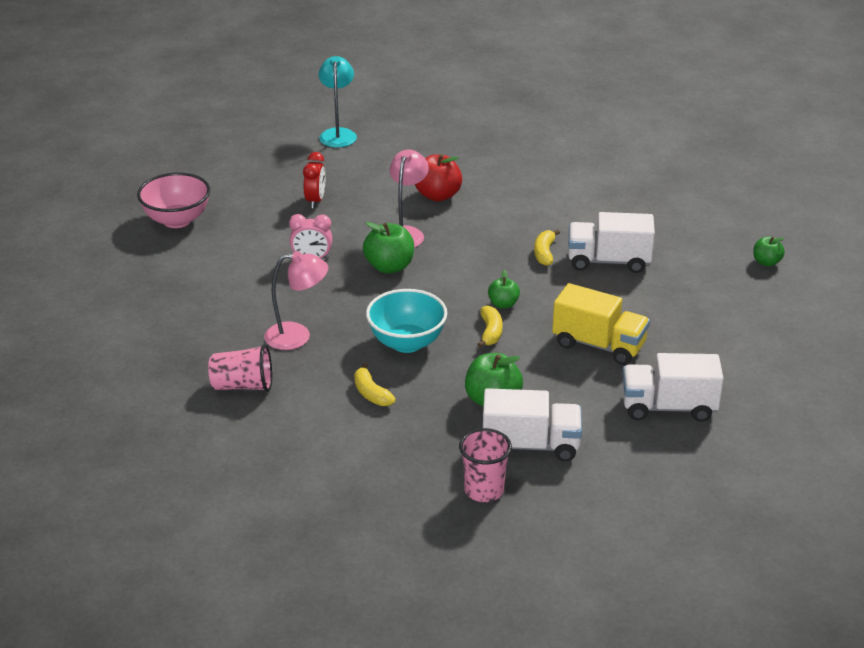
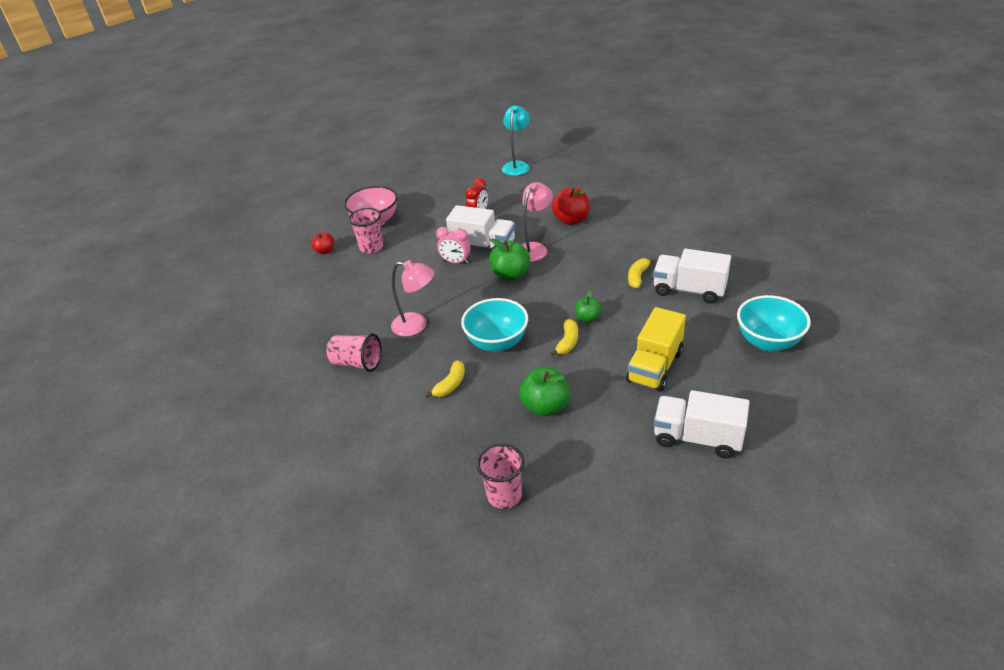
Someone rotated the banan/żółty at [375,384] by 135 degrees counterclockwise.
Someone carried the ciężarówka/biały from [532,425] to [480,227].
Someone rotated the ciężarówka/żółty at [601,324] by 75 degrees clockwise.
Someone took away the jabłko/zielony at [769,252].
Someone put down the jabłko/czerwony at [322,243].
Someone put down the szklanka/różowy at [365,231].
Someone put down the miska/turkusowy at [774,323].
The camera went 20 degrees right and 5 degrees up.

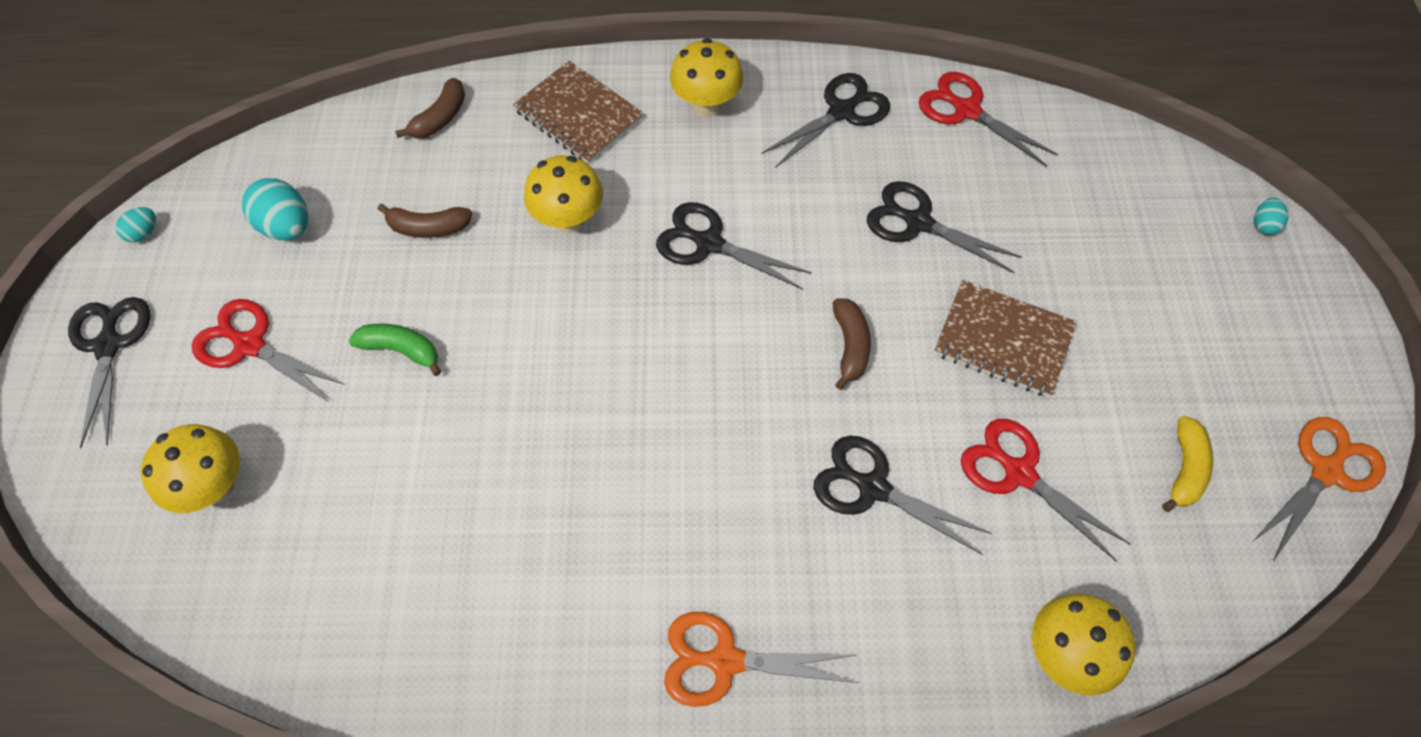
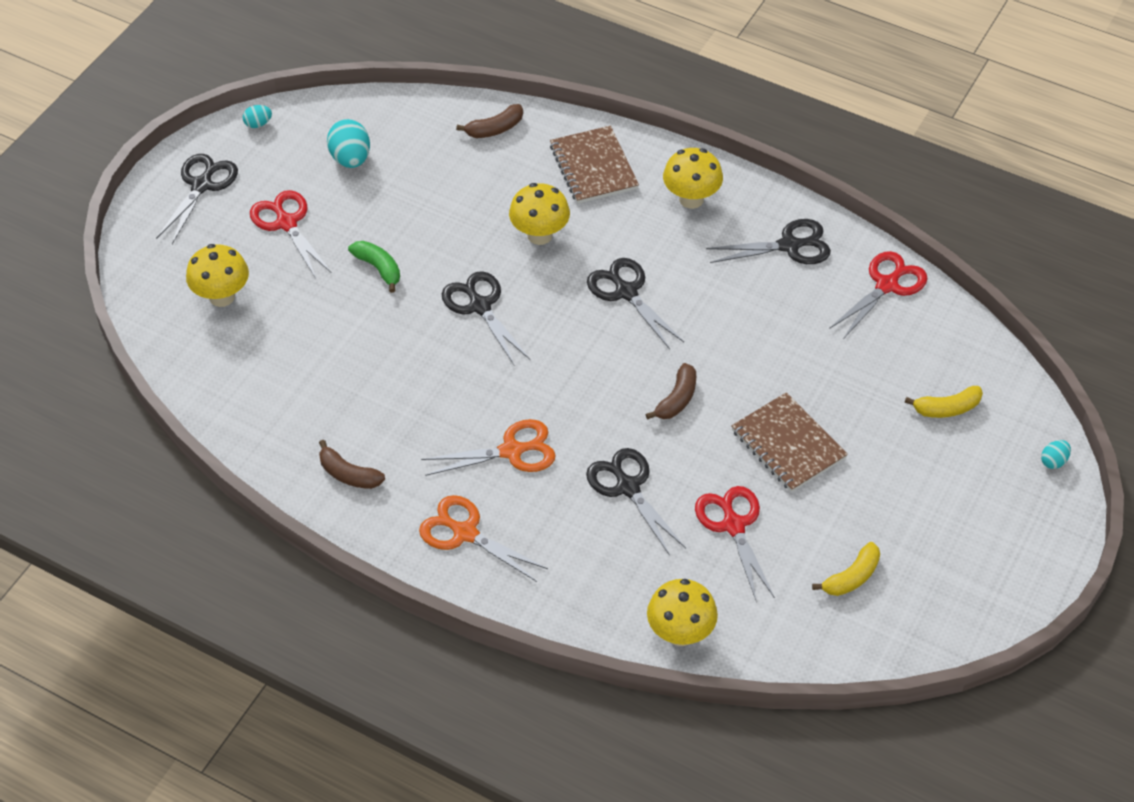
Someone carried the banan/brązowy from [425,221] to [352,464].
Someone carried the nożyczki/czarny from [944,227] to [486,318].
Someone rotated the nożyczki/czerwony at [988,119] by 60 degrees clockwise.
Someone carried the nożyczki/pomarańczowy from [1319,489] to [488,447].
Someone put down the banan/żółty at [944,402].
The camera went 30 degrees right and 10 degrees down.

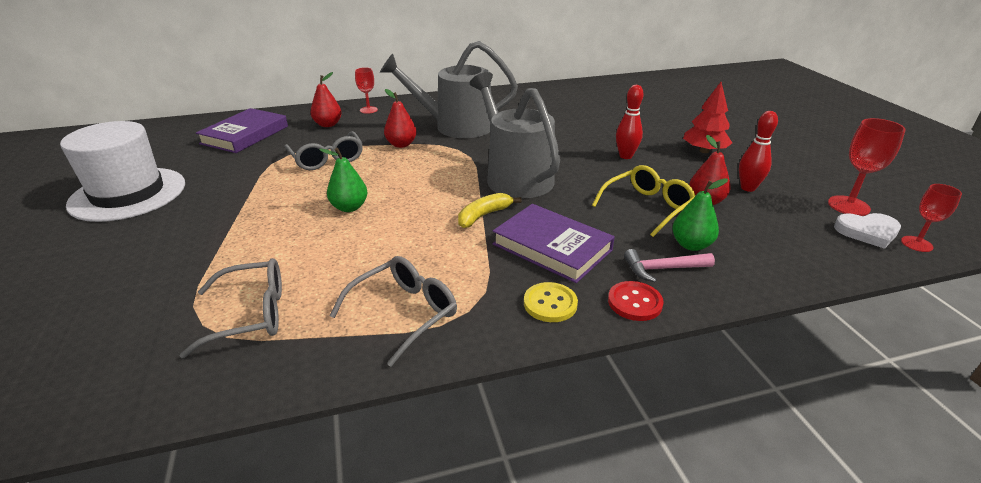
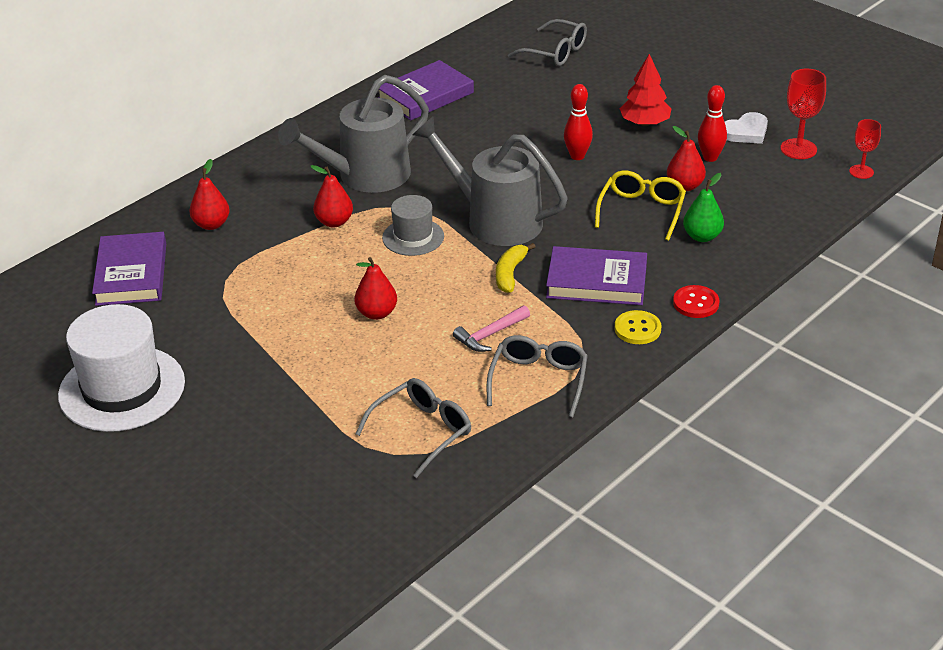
Someone carried the okulary/szary from [323,150] to [547,42].
Someone repainted the gruszka/zielony at [343,180], which became the gruszka/czerwony at [376,288].
Someone took away the kielich/czerwony at [366,90].
Someone carried the młotek/różowy from [669,265] to [491,328].
Someone carried the serce/biały from [867,231] to [746,128].
Someone put down the książka/fioletowy at [426,90].
Someone put down the kapelusz/szary at [413,225].
The camera went 30 degrees left and 5 degrees up.

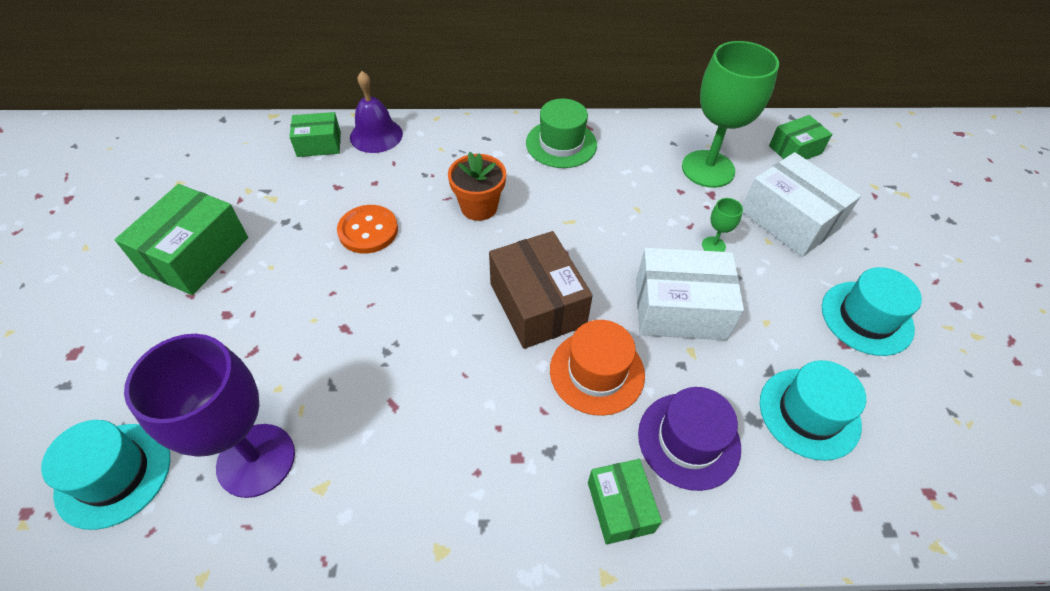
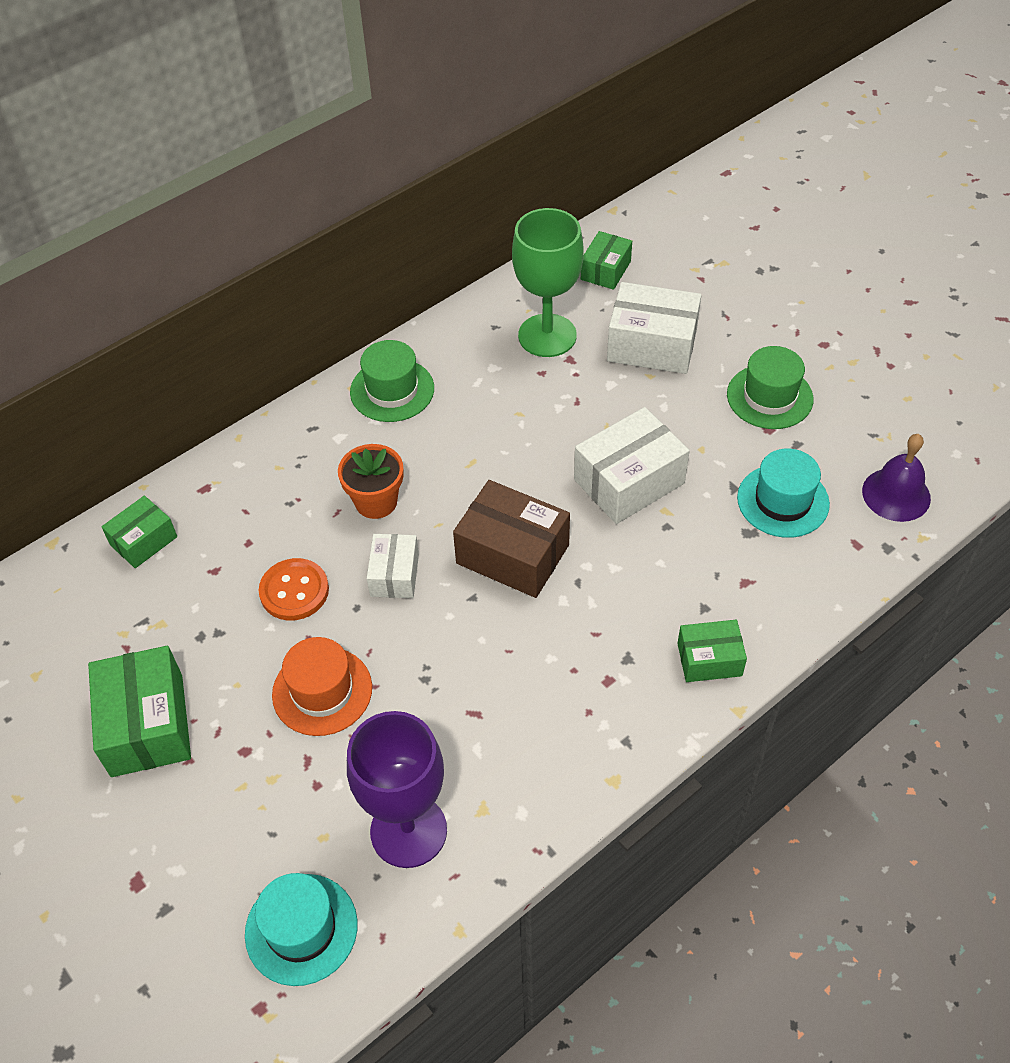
Someone carried the dzwonek/fioletowy from [376,112] to [896,478].
Someone carried the kapelusz/pomarańczowy from [597,368] to [322,686].
Someone rotated the pudełko/zielony at [625,502] by 45 degrees counterclockwise.
Someone took away the kapelusz/fioletowy at [689,439].
Someone took away the kielich/zielony at [722,225].
Someone repainted the kapelusz/turkusowy at [872,311], which became the kapelusz/zielony at [770,387].
Someone put down the pudełko/biały at [393,566].
The camera went 35 degrees left and 0 degrees up.

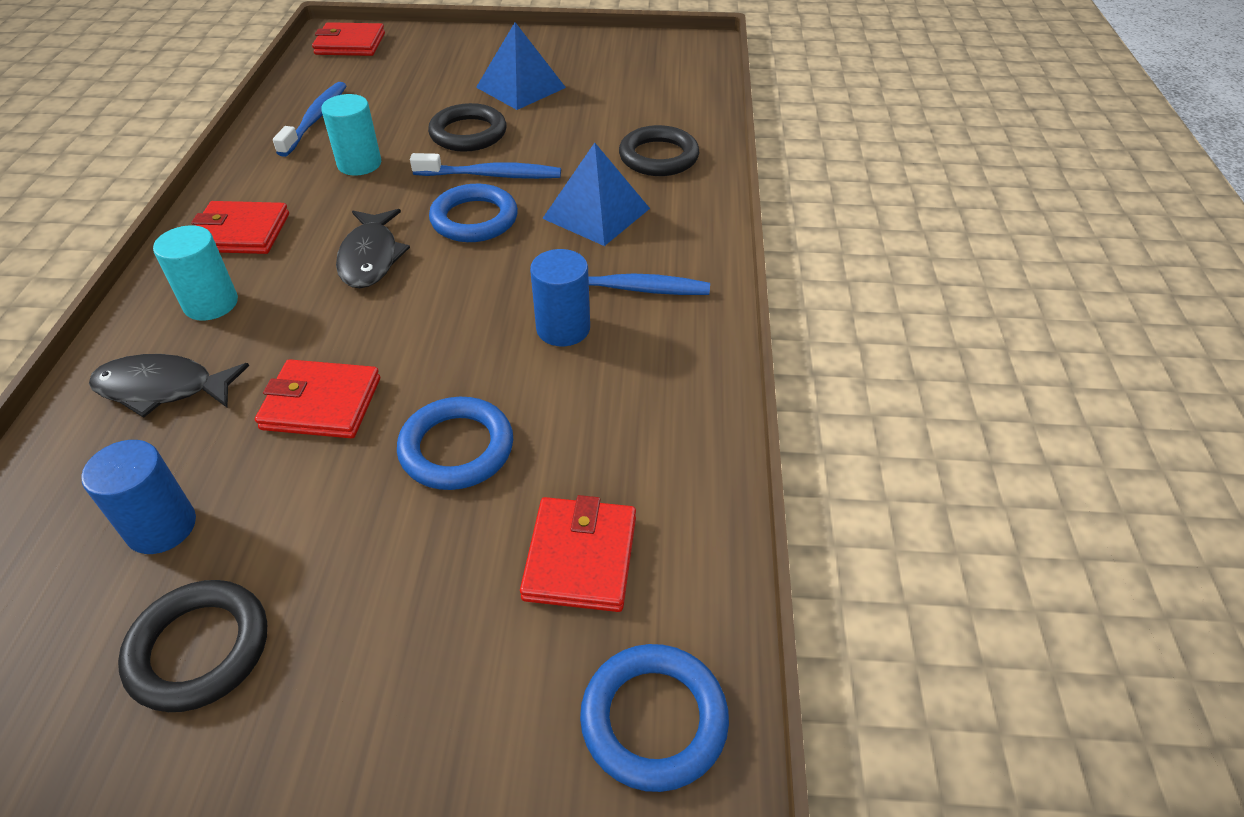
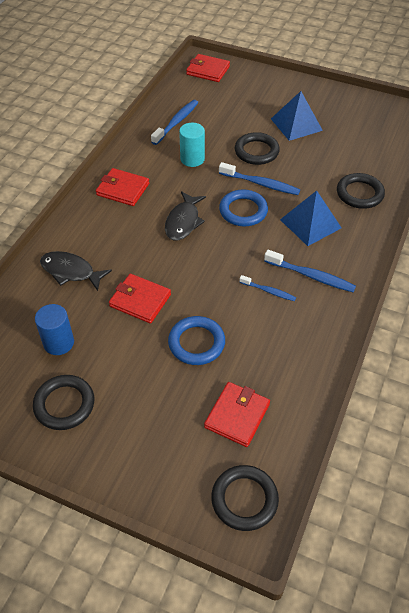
Someone took away the walec/turkusowy at [195,273].
Someone swapped the walec/niebieski at [560,297] for the szczoteczka do zębów/niebieski at [267,288].
Someone repainted the pierścień/niebieski at [654,718], which became the pierścień/czarny at [245,498].
The camera went 20 degrees right and 5 degrees up.

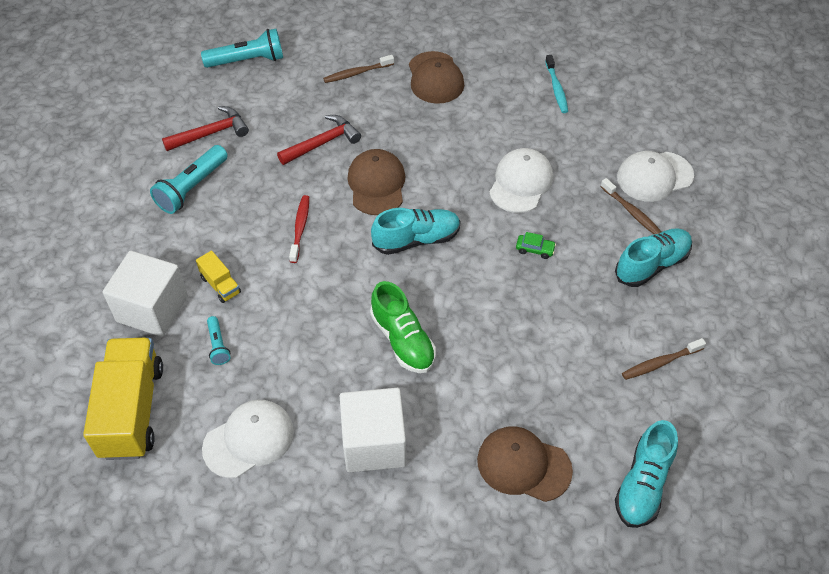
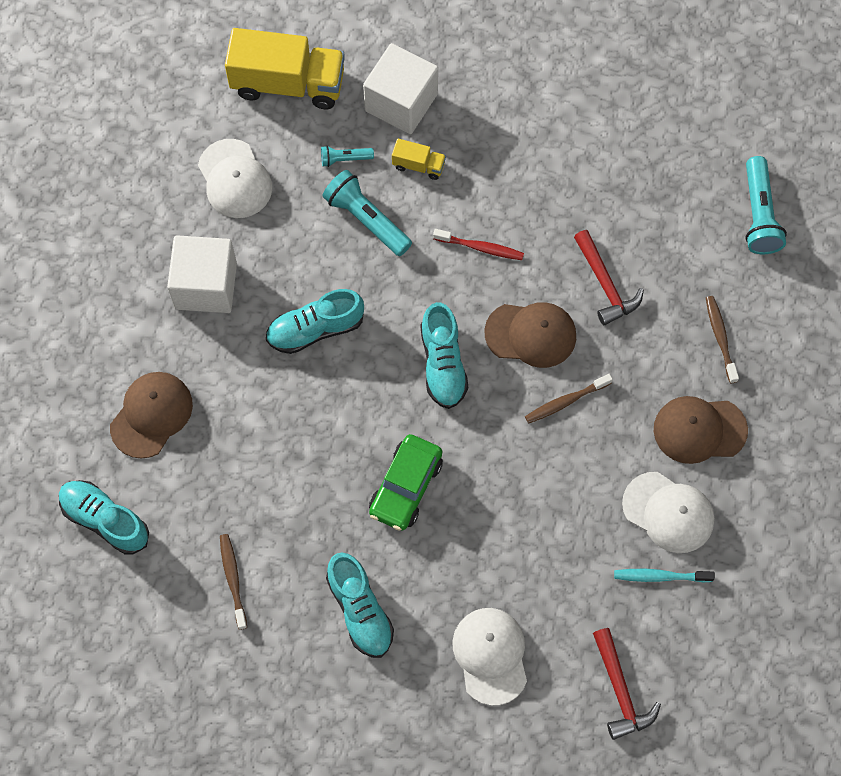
Someone carried the latarka/turkusowy from [189,179] to [367,213].
Someone carried the młotek/czerwony from [205,128] to [627,684].
Someone rotated the ciężarówka/żółty at [218,277] by 135 degrees counterclockwise.
Someone repainted the but/zielony at [403,327], which became the but/turkusowy at [315,321].
Someone carried the czapka/biały from [521,180] to [668,512].
Someone scaled the samochód/zielony at [536,245] by 2.18.
Someone carried the szczoteczka do zębów/brązowy from [630,206] to [569,398].
The camera went 100 degrees right and 15 degrees up.

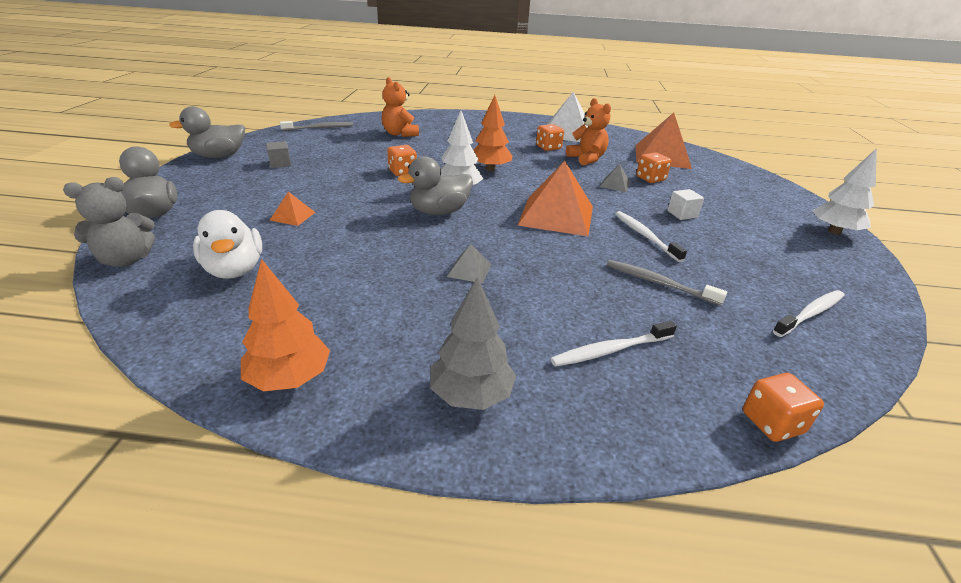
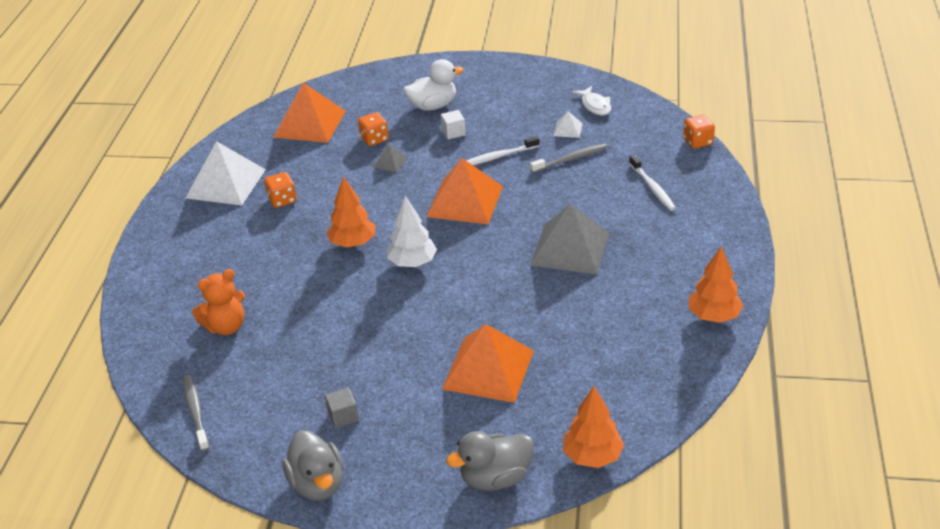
Someone swapped the miś/szary at [109,222] for the drzewko/pomarańczowy at [593,427].
Someone carried the kaczka/biały from [227,244] to [434,85].
Someone scaled the piramida/pomarańczowy at [292,209] by 2.26.
Someone took away the kostka do gry/pomarańczowy at [402,160].
Someone took away the kaczka/szary at [435,185].
Someone took away the drzewko/szary at [473,343].
Someone scaled the piramida/szary at [469,264] by 2.26.
Someone took away the miś/pomarańczowy at [588,132].
Someone rotated the szczoteczka do zębów/szary at [667,283] by 150 degrees counterclockwise.
Someone swapped the szczoteczka do zębów/biały at [809,313] for the ryba/biały at [591,101].
Someone took away the drzewko/biały at [844,191].
Someone put down the piramida/biały at [568,124].
The camera went 85 degrees left and 5 degrees up.

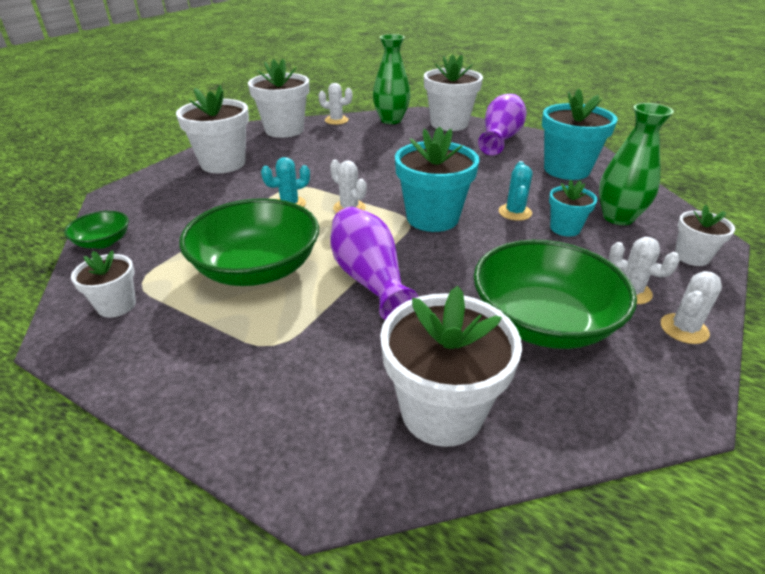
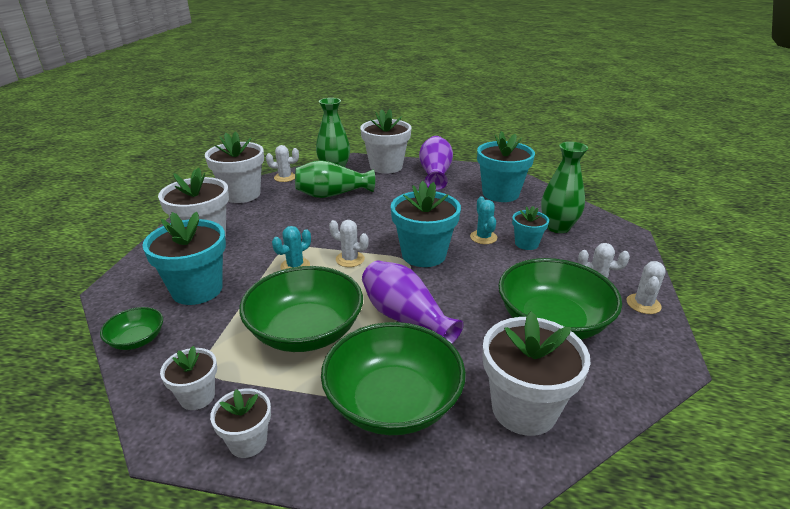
Someone carried the doniczka/biały from [705,235] to [240,423].
Someone put down the doniczka/turkusowy at [184,258].
Someone put down the wazon/zielony at [335,179].
Someone put down the miska/zielony at [393,378].
The camera went 20 degrees left and 5 degrees down.

